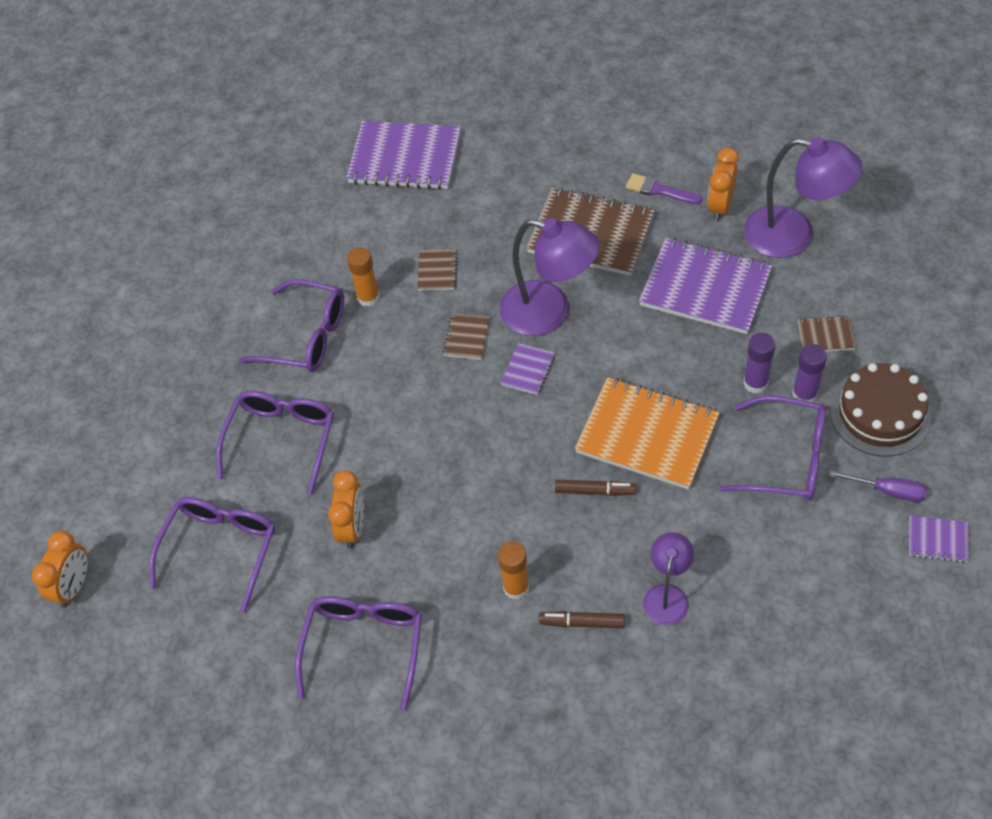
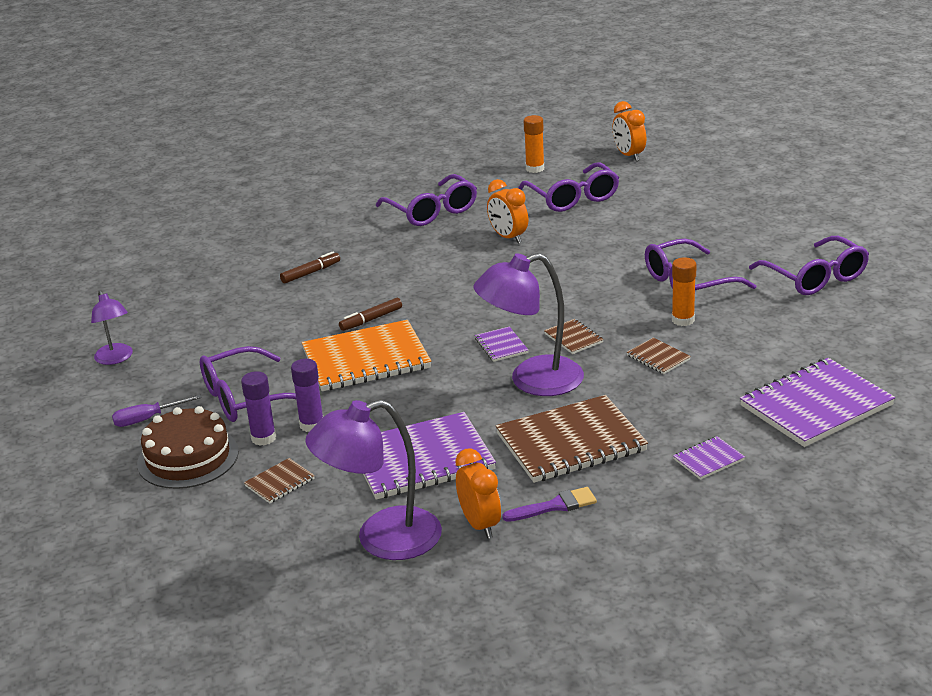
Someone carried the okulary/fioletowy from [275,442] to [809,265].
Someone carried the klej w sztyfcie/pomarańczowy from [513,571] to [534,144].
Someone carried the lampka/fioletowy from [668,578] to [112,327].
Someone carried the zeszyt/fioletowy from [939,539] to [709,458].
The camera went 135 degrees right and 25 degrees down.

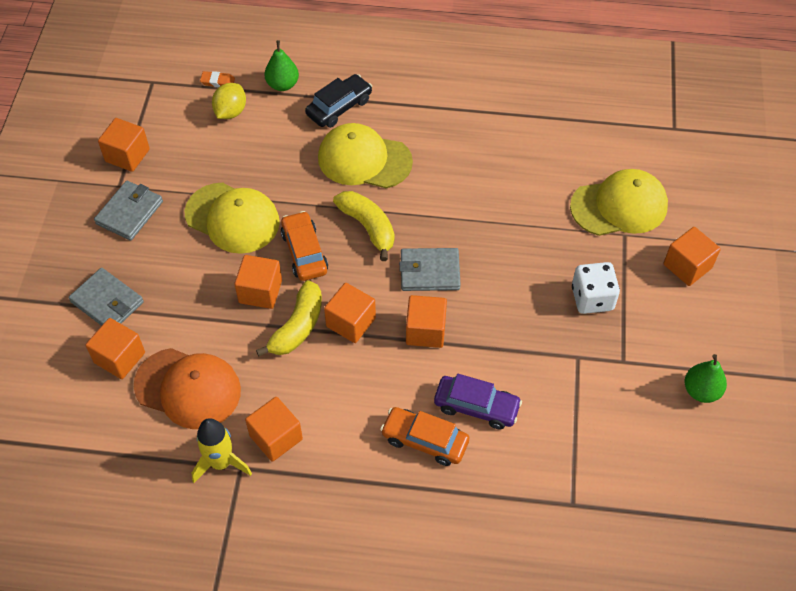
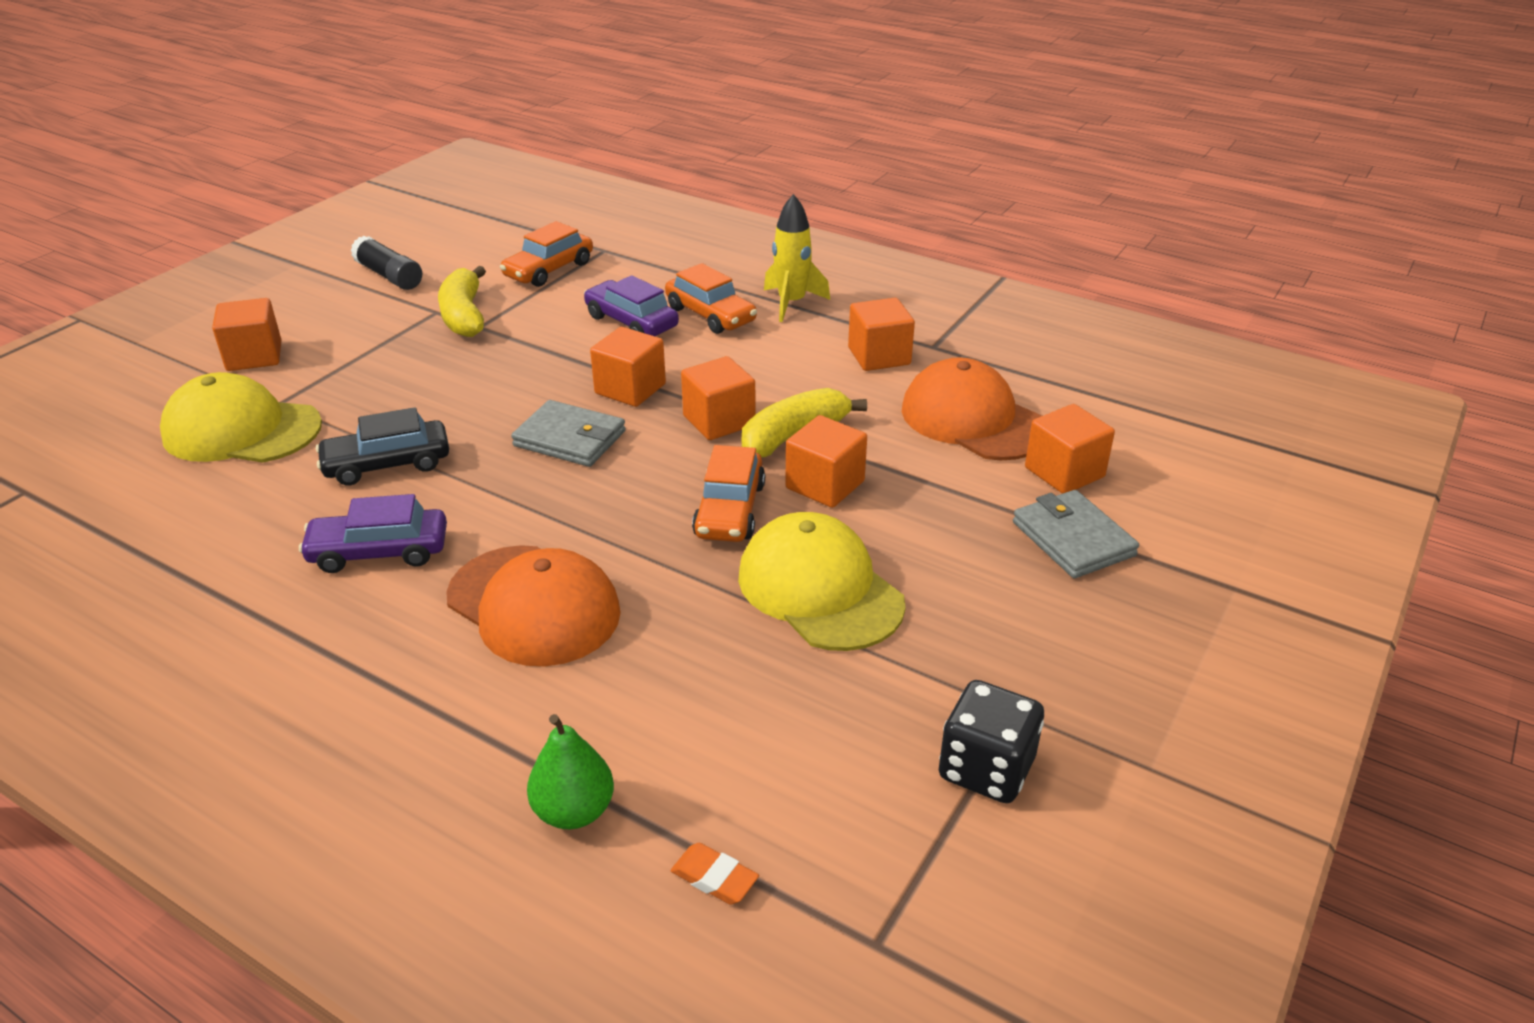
Someone took away the portfel/szary at [128,211].
Someone swapped the sześcian/pomarańczowy at [124,145] for the kostka do gry/czarny at [991,741].
Someone carried the rakieta/żółty from [222,450] to [797,258].
Someone took away the cytryna/żółty at [229,101].
Someone carried the samochód/czarny from [338,101] to [382,446].
Someone repainted the czapka/żółty at [365,155], which became the czapka/pomarańczowy at [533,605].
Someone carried the banan/żółty from [363,226] to [462,301].
Someone took away the kostka do gry/biały at [596,288].
Someone swapped the gruszka/zielony at [706,378] for the klej w sztyfcie/czarny at [386,263].
Someone put down the samochód/fioletowy at [373,533].
Someone put down the samochód/pomarańczowy at [546,254].
The camera went 155 degrees left and 20 degrees down.

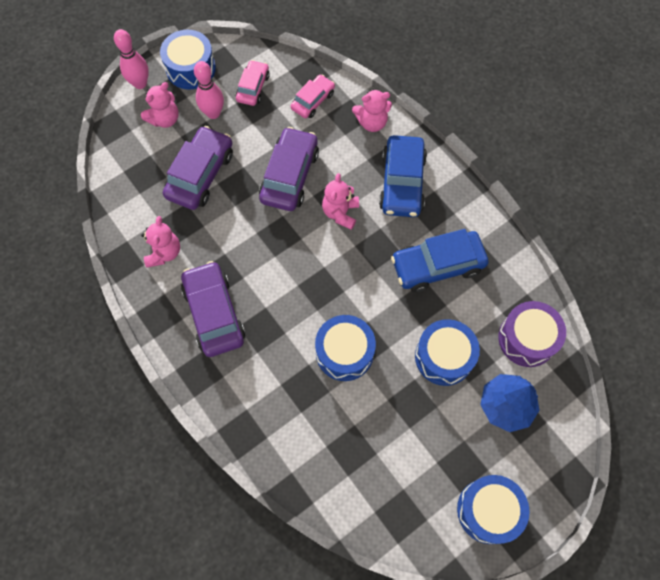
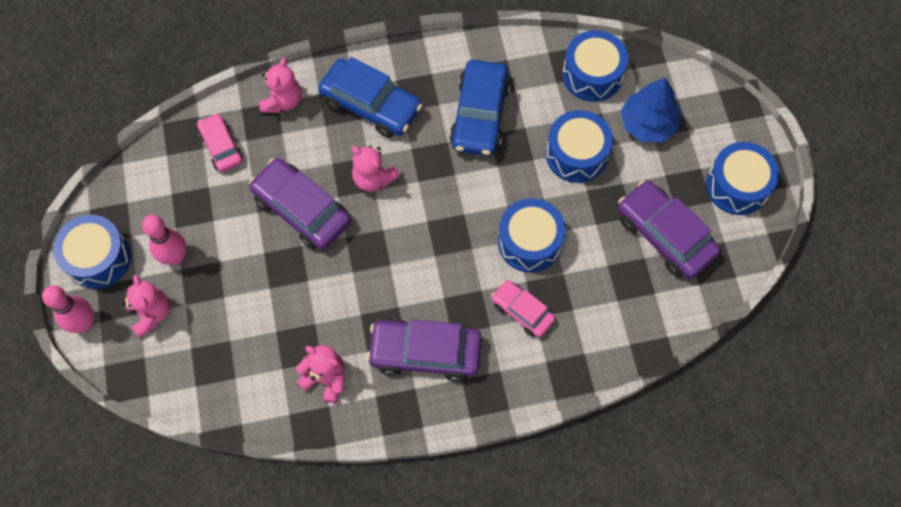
Someone carried the samochód/fioletowy from [198,168] to [669,229].
Someone carried the samochód/różowy from [253,83] to [523,308].
Someone repainted the bęben/fioletowy at [532,334], which became the bęben/niebieski at [595,66].
The camera went 65 degrees left and 0 degrees up.

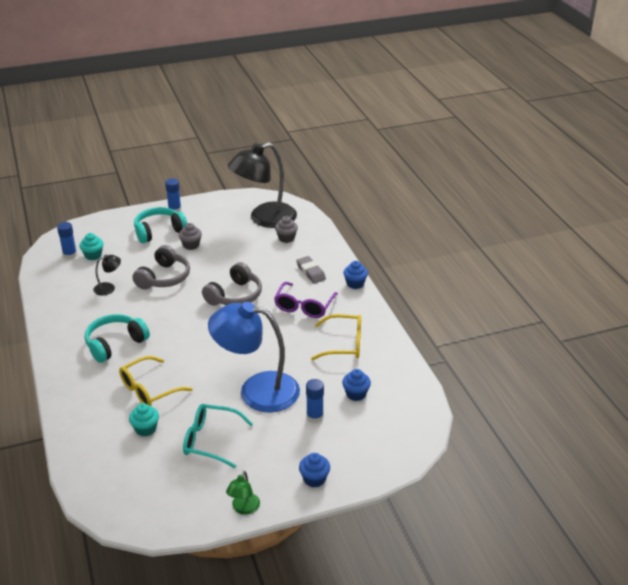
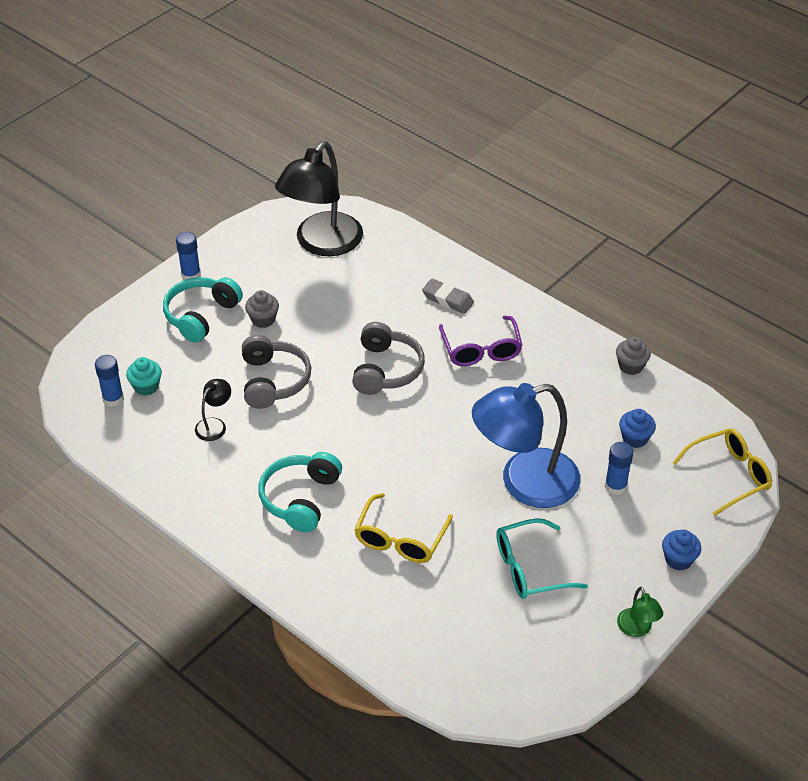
Someone took away the muffinka/turkusowy at [144,420].
Someone carried the muffinka/szary from [286,229] to [633,356].
Someone carried the okulary/żółty from [336,337] to [722,472].
Someone took away the muffinka/niebieski at [355,275].
The camera went 30 degrees left and 10 degrees up.

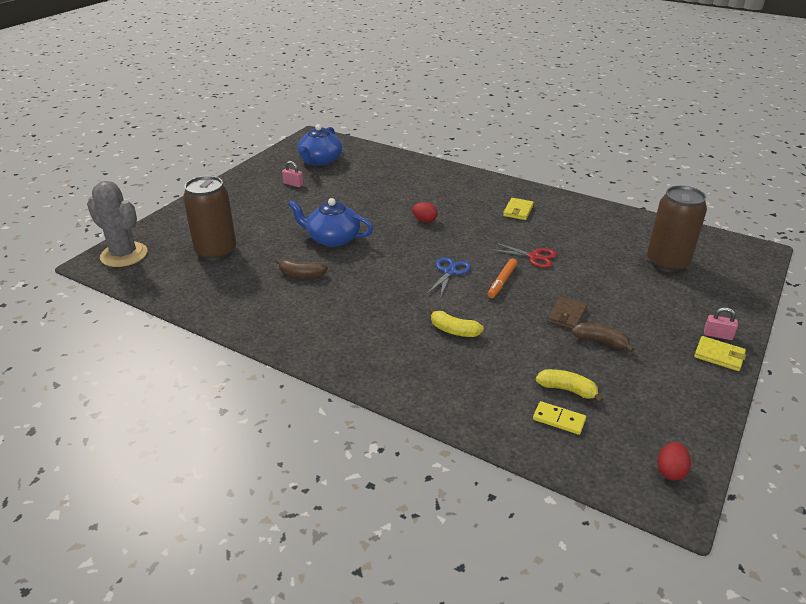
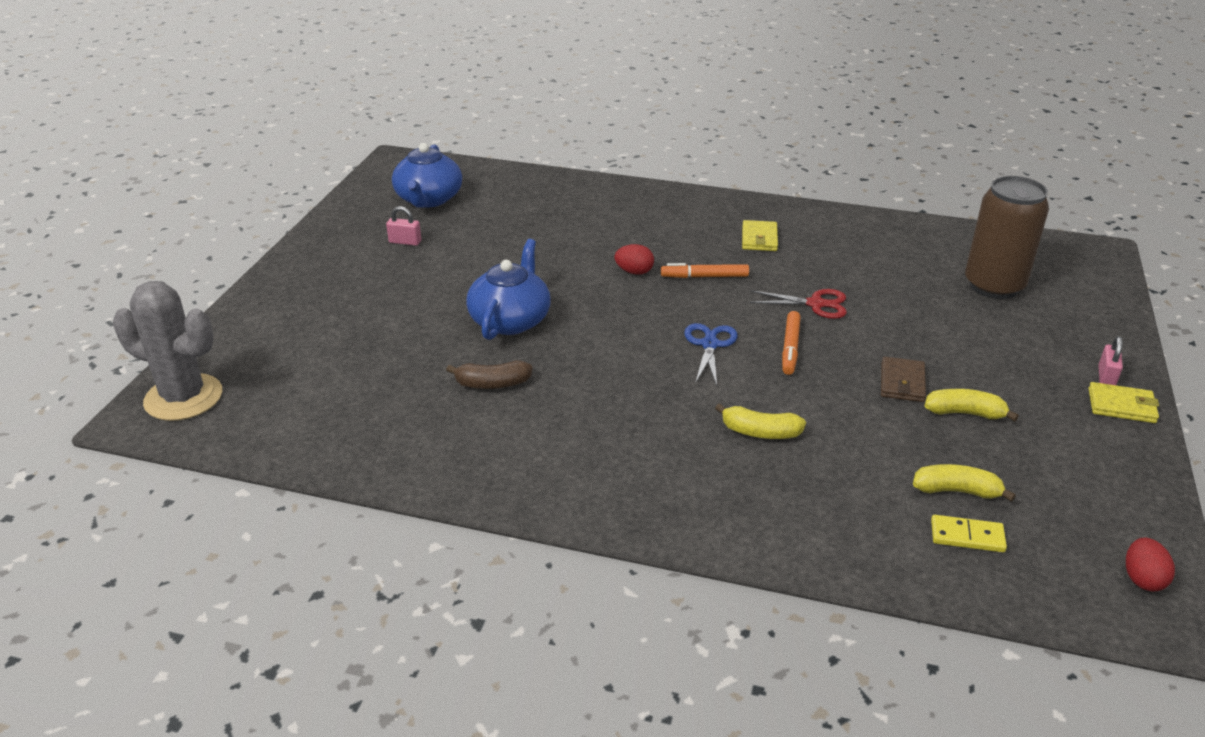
Someone took away the puszka/brązowy at [209,218].
Someone rotated the imbryk/niebieski at [330,222] by 105 degrees clockwise.
Someone repainted the banan/brązowy at [602,337], which became the banan/żółty at [972,405].
Someone rotated the kłódka/różowy at [721,323] by 75 degrees counterclockwise.
Someone put down the flamaster/pomarańczowy at [705,270].
The camera went 15 degrees left and 0 degrees up.

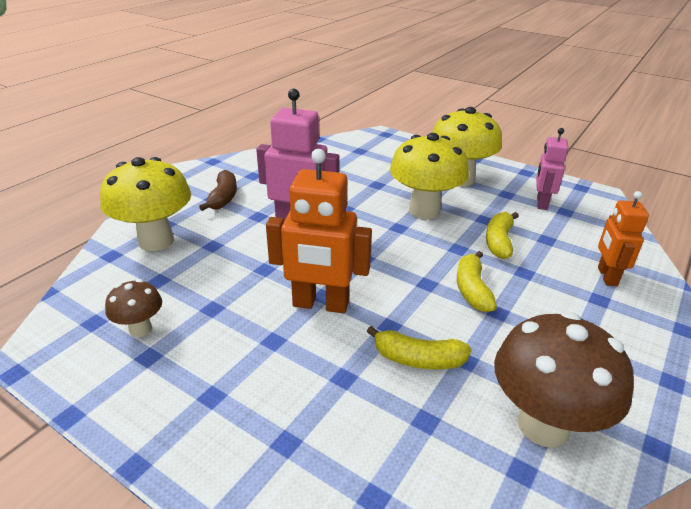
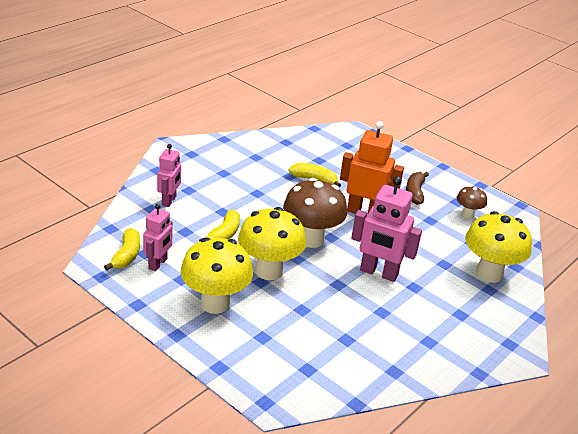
Someone carried the banan/brązowy from [218,190] to [417,188].
Someone carried the banan/żółty from [477,281] to [122,249].
Someone carried the grzyb/brązowy from [564,380] to [315,213].
Someone repainted the robot/pomarańczowy at [623,238], which became the robot/różowy at [169,175].
The camera went 175 degrees left and 0 degrees up.

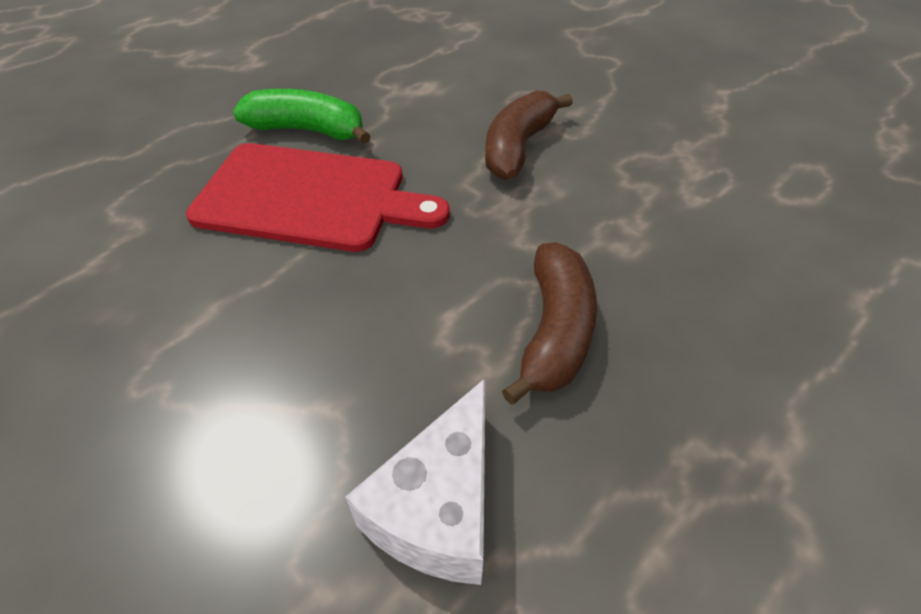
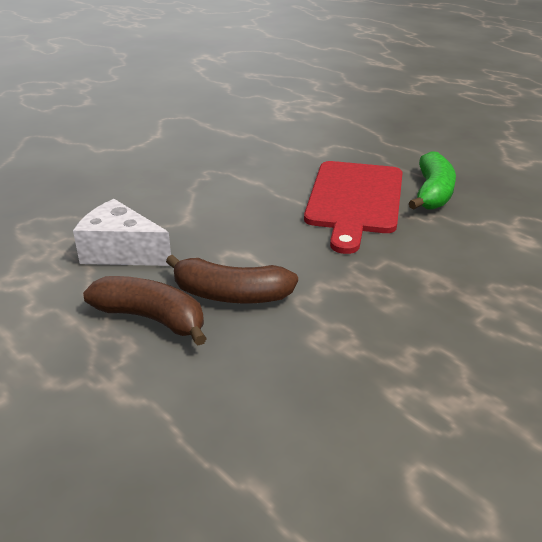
Someone carried the banan/brązowy from [529,135] to [145,310].
The camera went 90 degrees right and 15 degrees down.

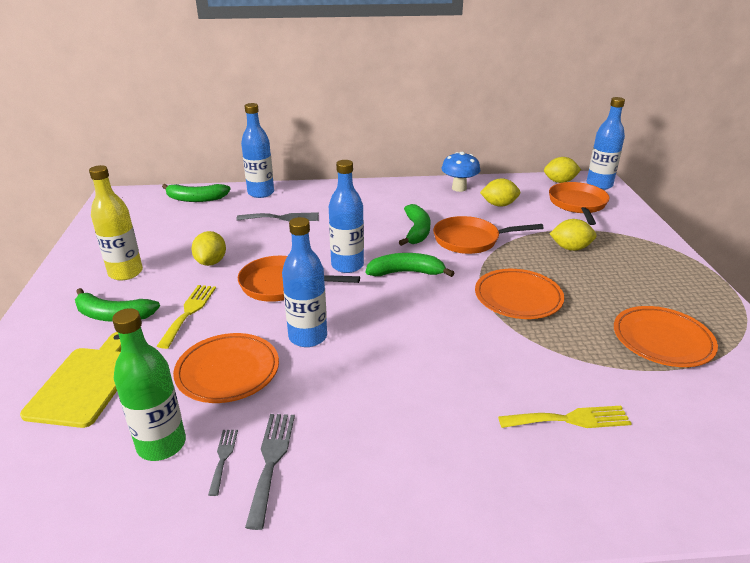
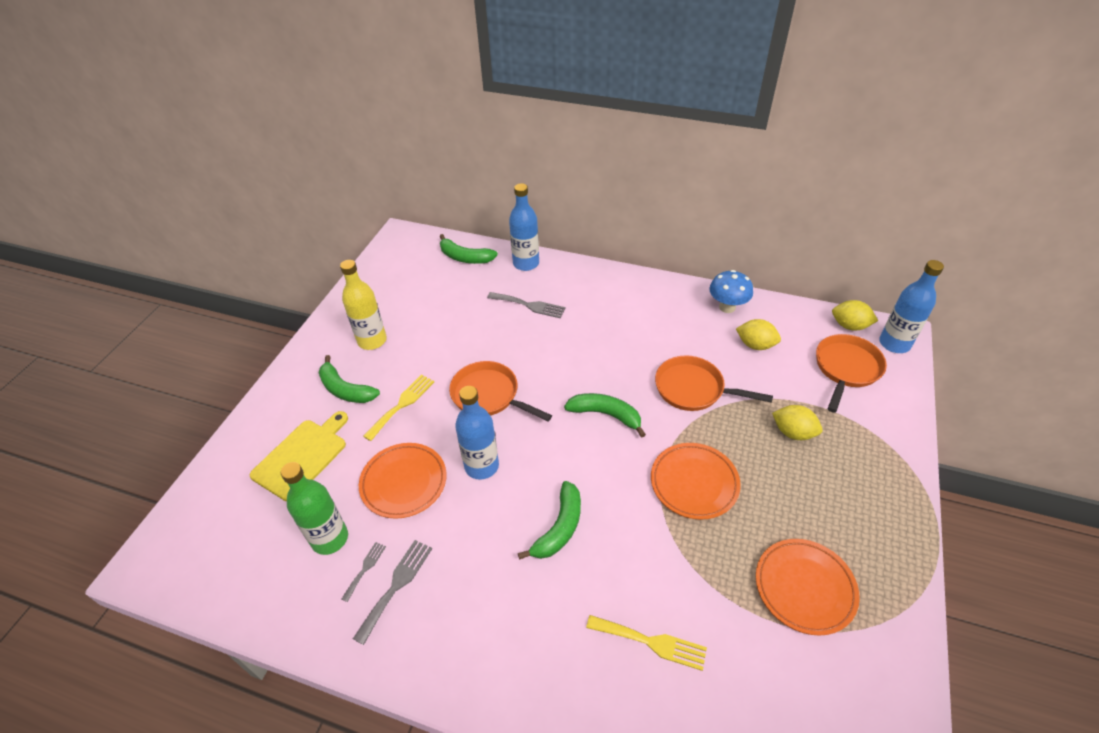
Someone took away the cytryna/żółty at [208,248].
Someone took away the butelka/niebieski at [346,216].
Someone carried the banan/zielony from [415,225] to [549,520].
The camera went 25 degrees right and 15 degrees up.

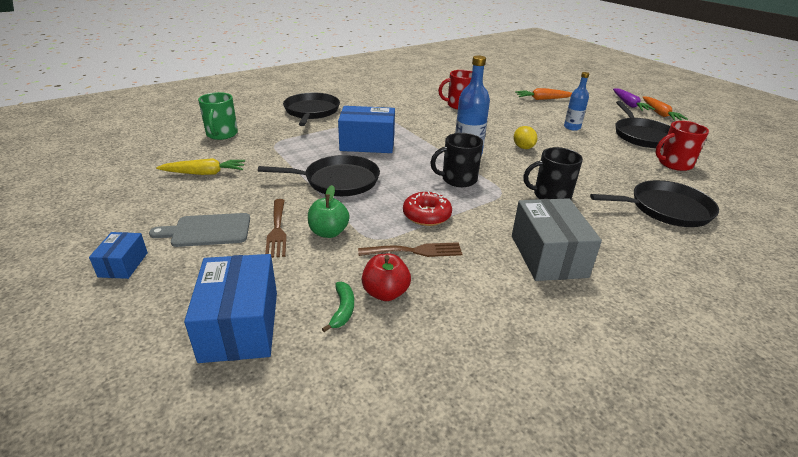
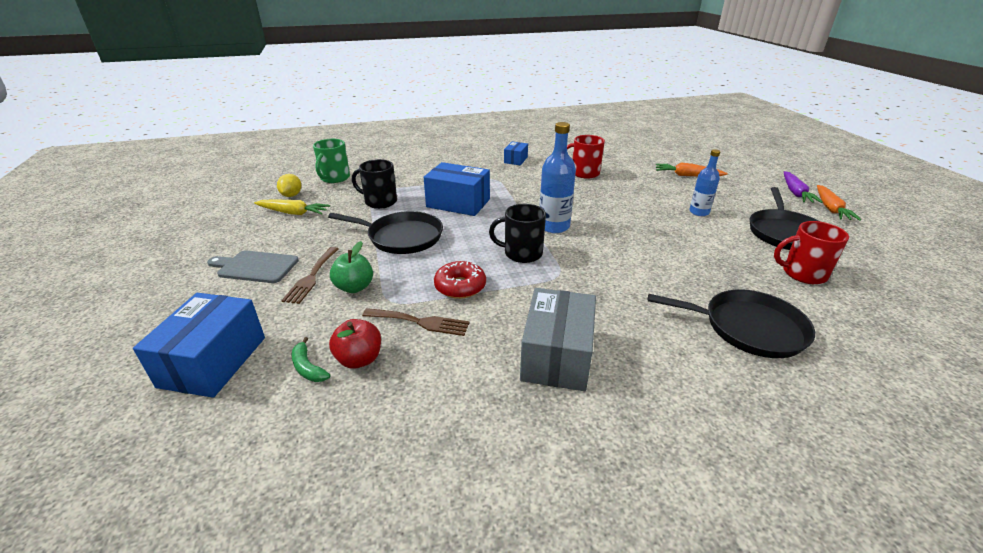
Someone carried the pudełko/niebieski from [118,255] to [516,153].
Someone took away the patelnia/czarny at [311,109].
Someone rotated the banan/zielony at [338,307] by 120 degrees clockwise.
Someone carried the cytryna/żółty from [525,137] to [289,185].
Someone carried the kubek/czarny from [553,173] to [374,184].
The camera went 20 degrees right and 0 degrees up.

